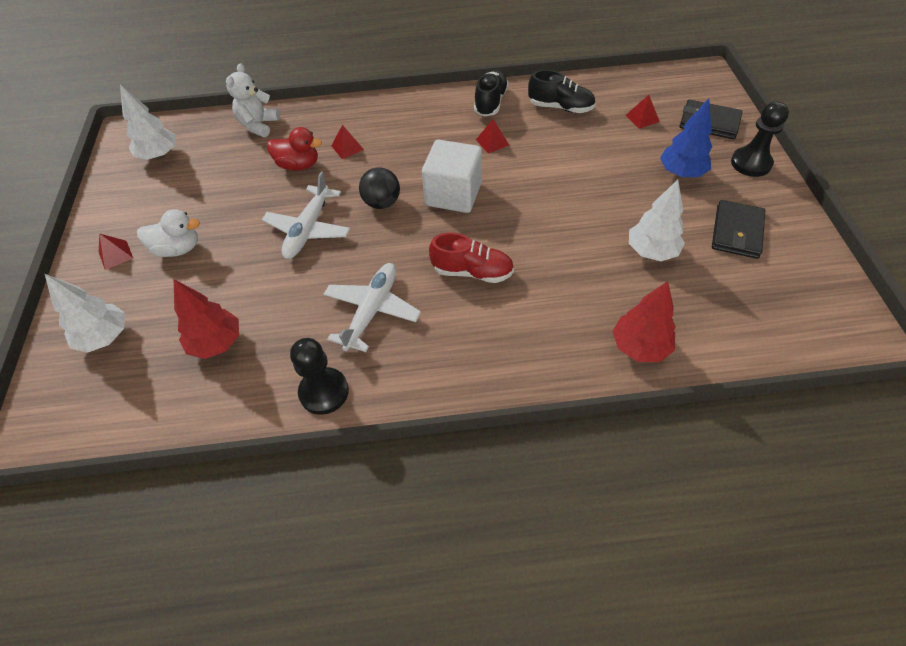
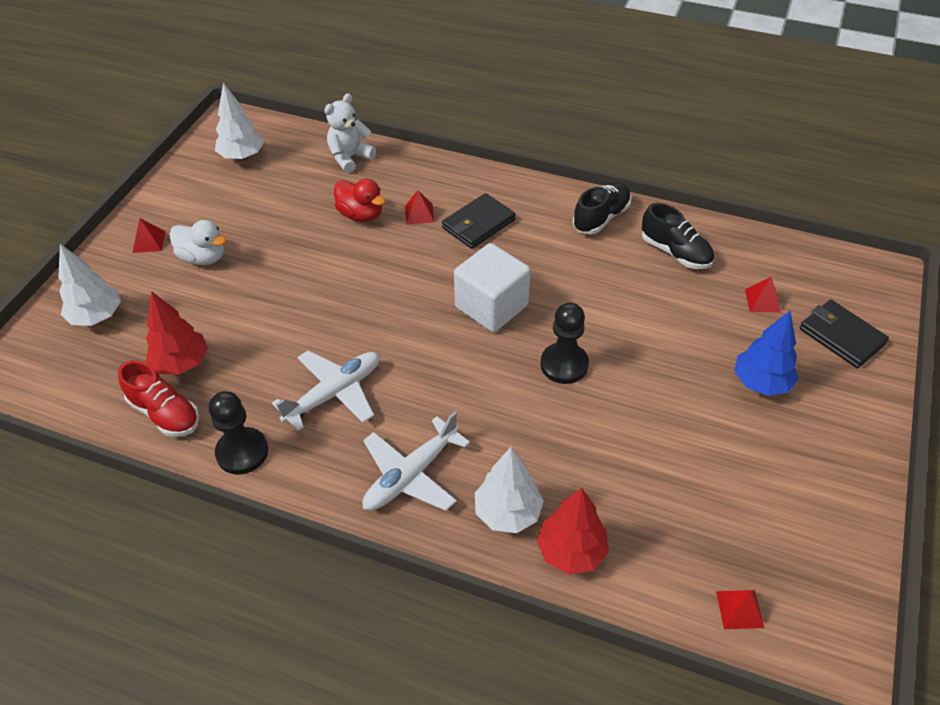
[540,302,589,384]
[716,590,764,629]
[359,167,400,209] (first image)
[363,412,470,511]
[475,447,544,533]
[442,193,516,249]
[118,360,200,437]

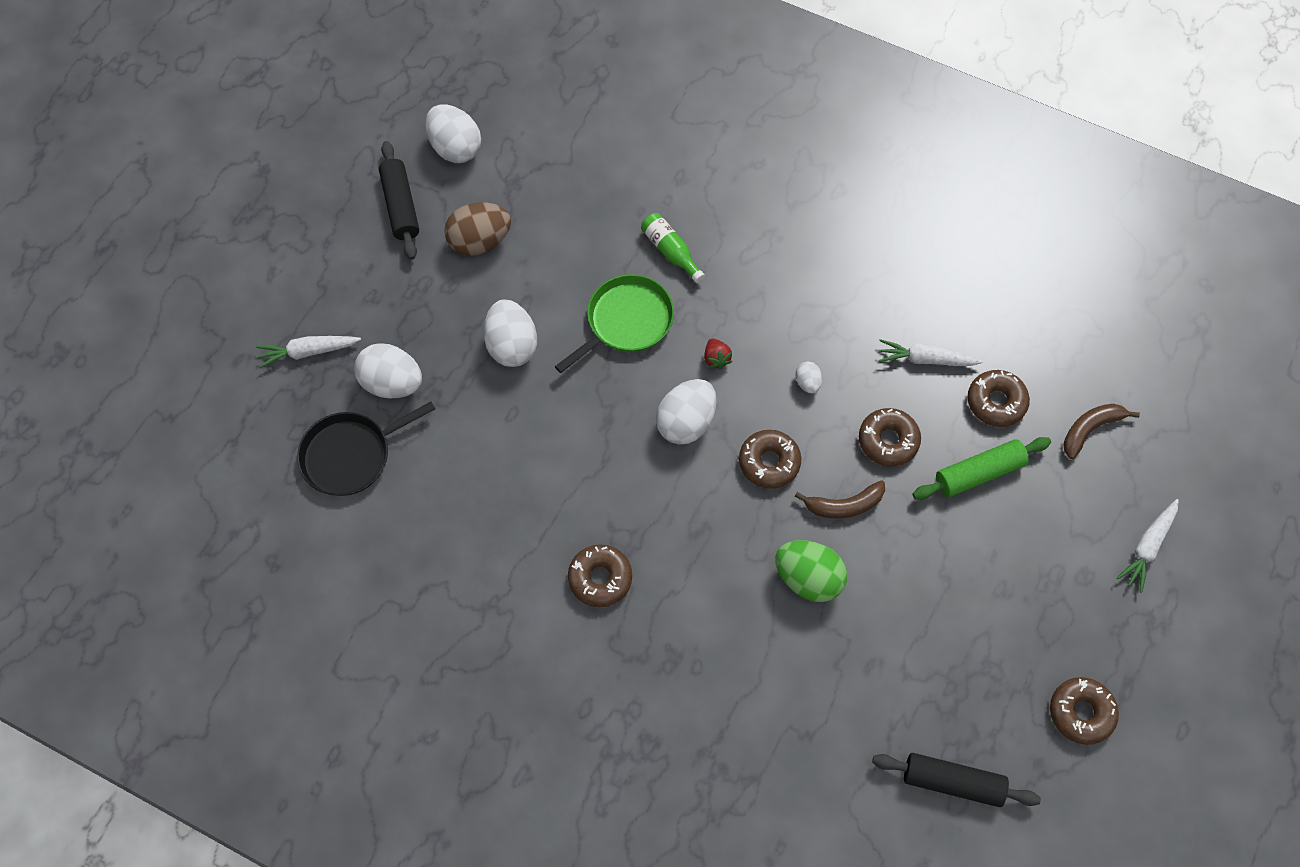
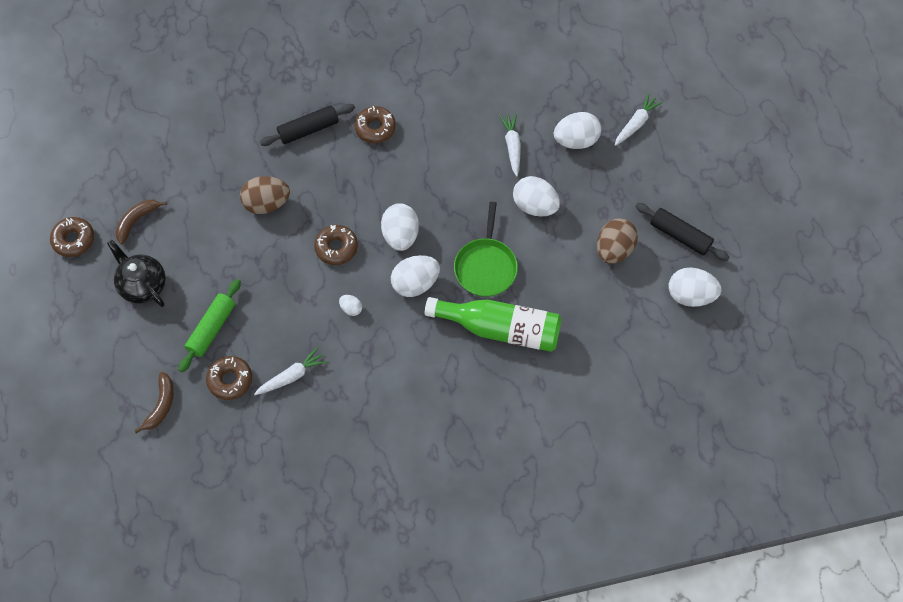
[424,297,562,352]
[391,255,440,297]
[297,401,435,496] (first image)
[859,408,921,466] (first image)
[115,200,167,244]
[499,114,521,176]
[240,176,290,214]
[260,104,355,146]
[107,240,166,307]

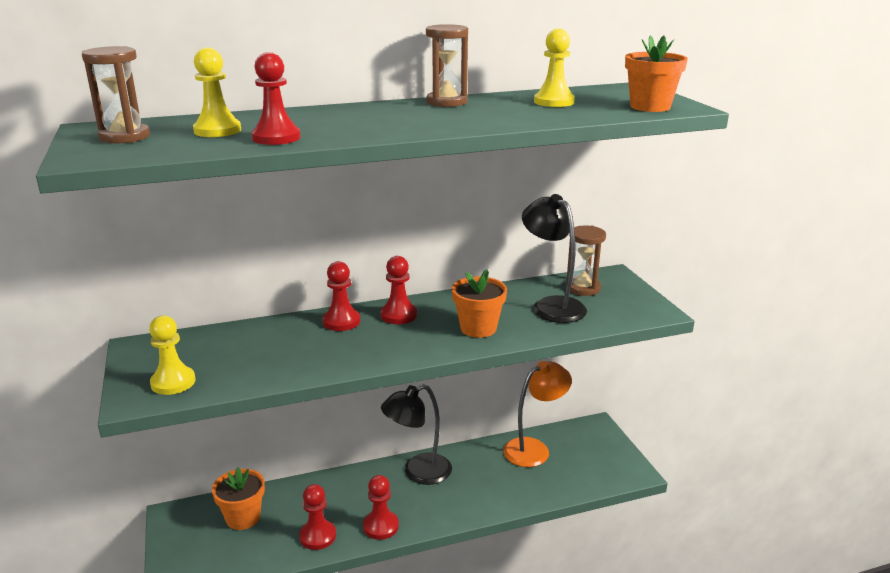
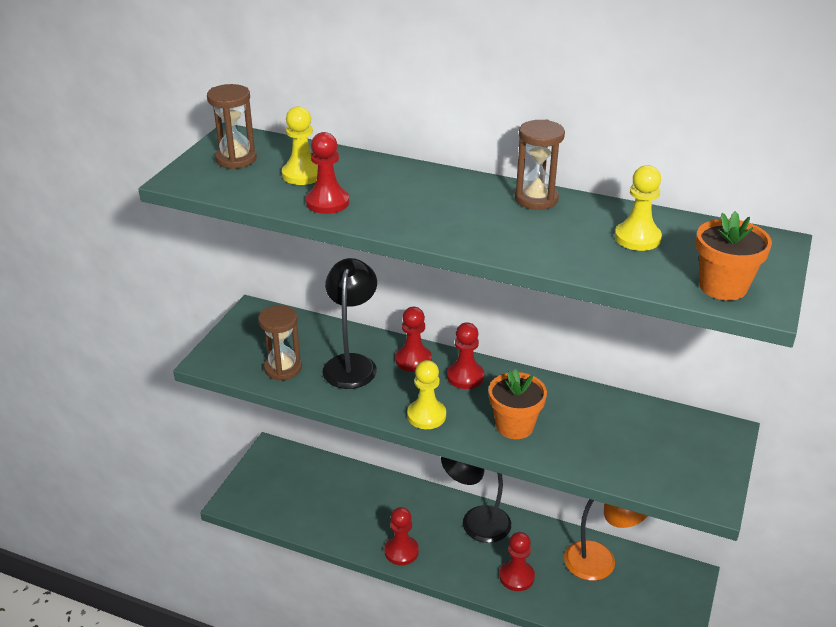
[323,258,377,389]
[258,305,302,381]
[407,360,446,429]
[212,467,265,530] (first image)
[499,532,535,591]

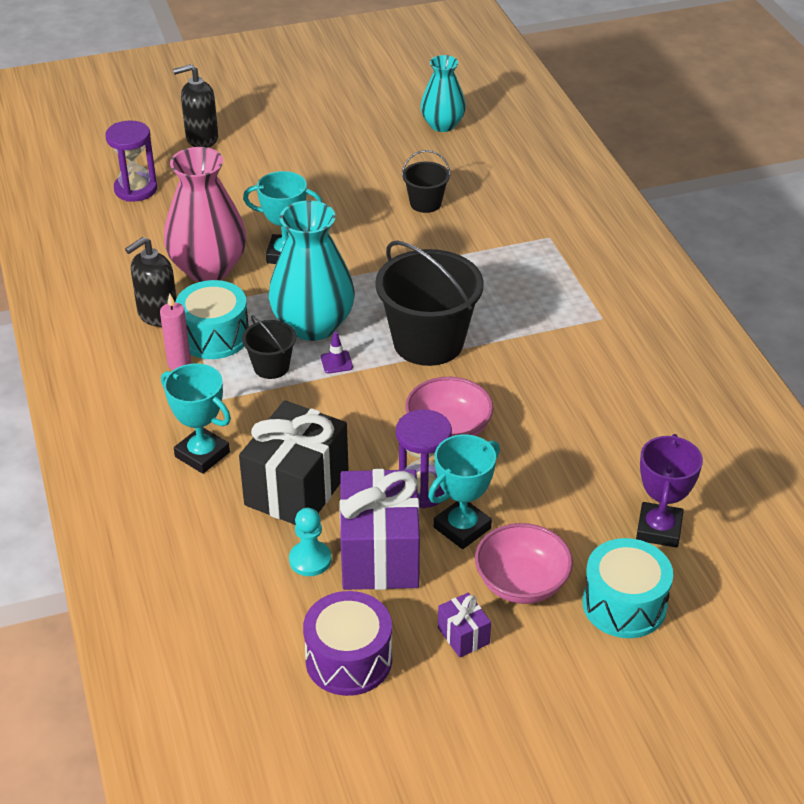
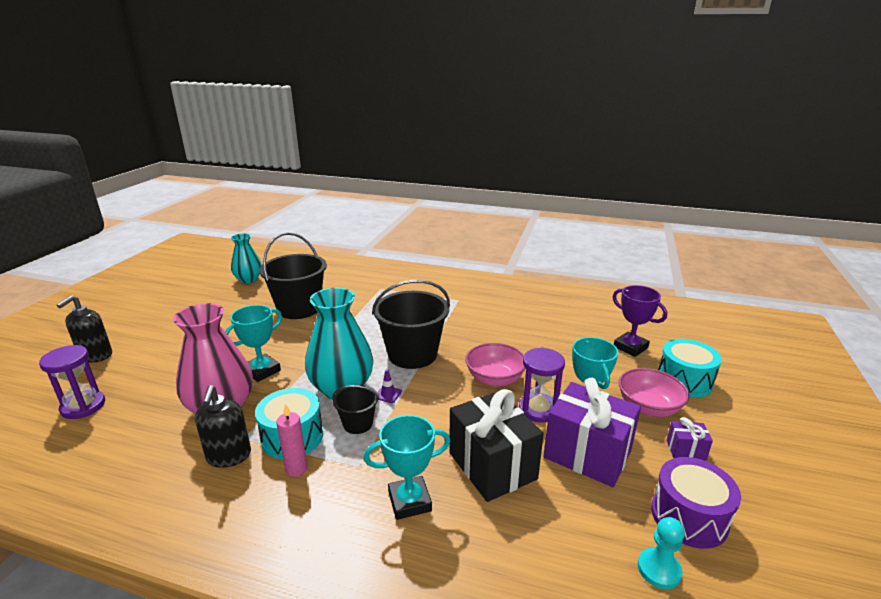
[259,232,327,319]
[637,517,685,589]

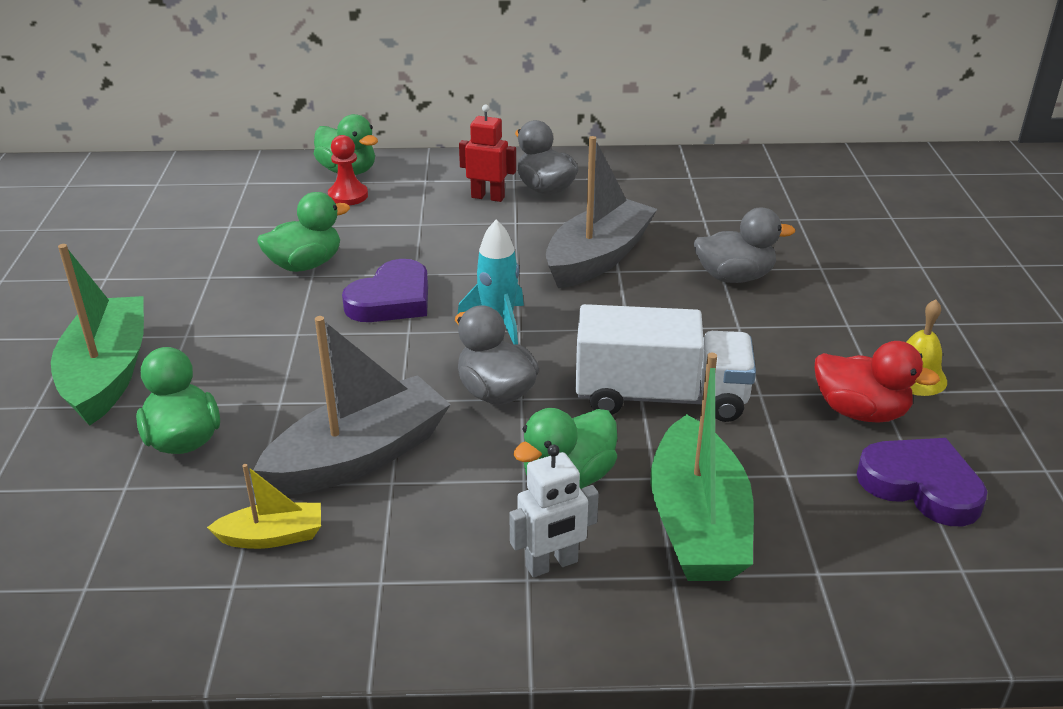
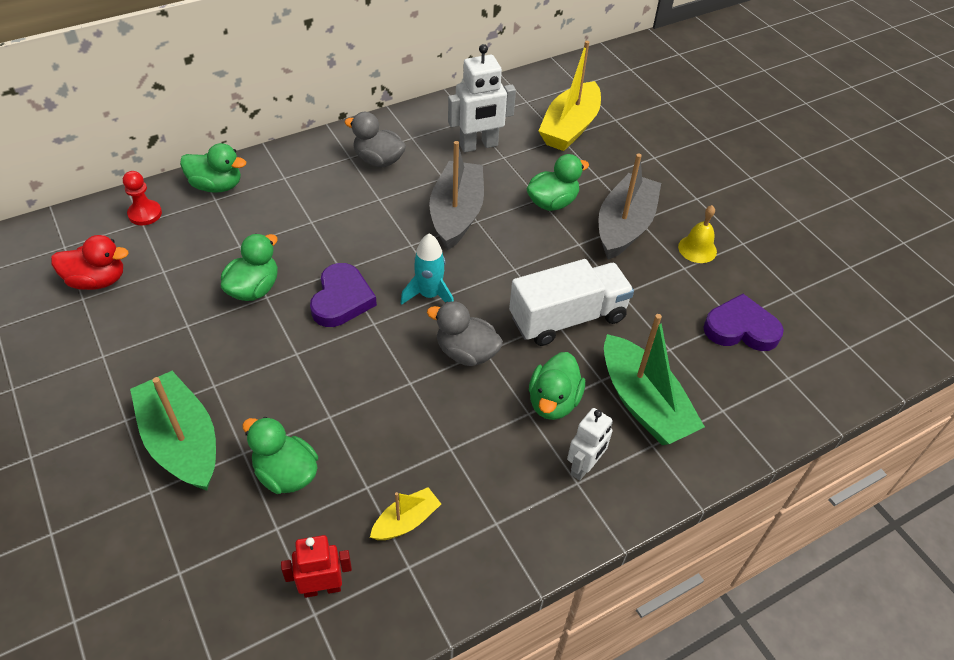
[281,535,352,598]
[123,171,162,225]
[527,154,589,211]
[599,153,661,259]
[51,235,129,290]
[539,41,601,151]
[448,44,516,152]

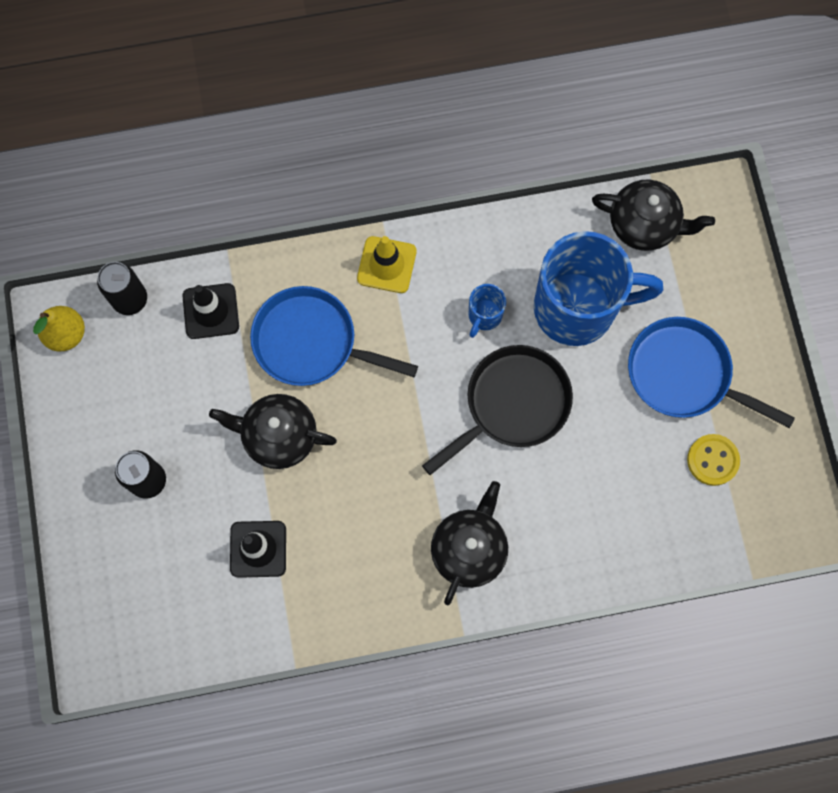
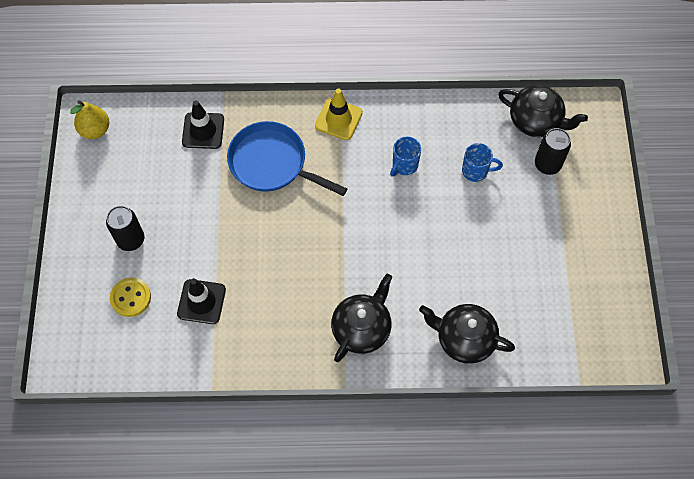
[462,143,503,182]
[535,128,571,175]
[628,317,795,428] (first image)
[422,345,573,475] (first image)
[419,304,515,364]
[110,277,151,317]

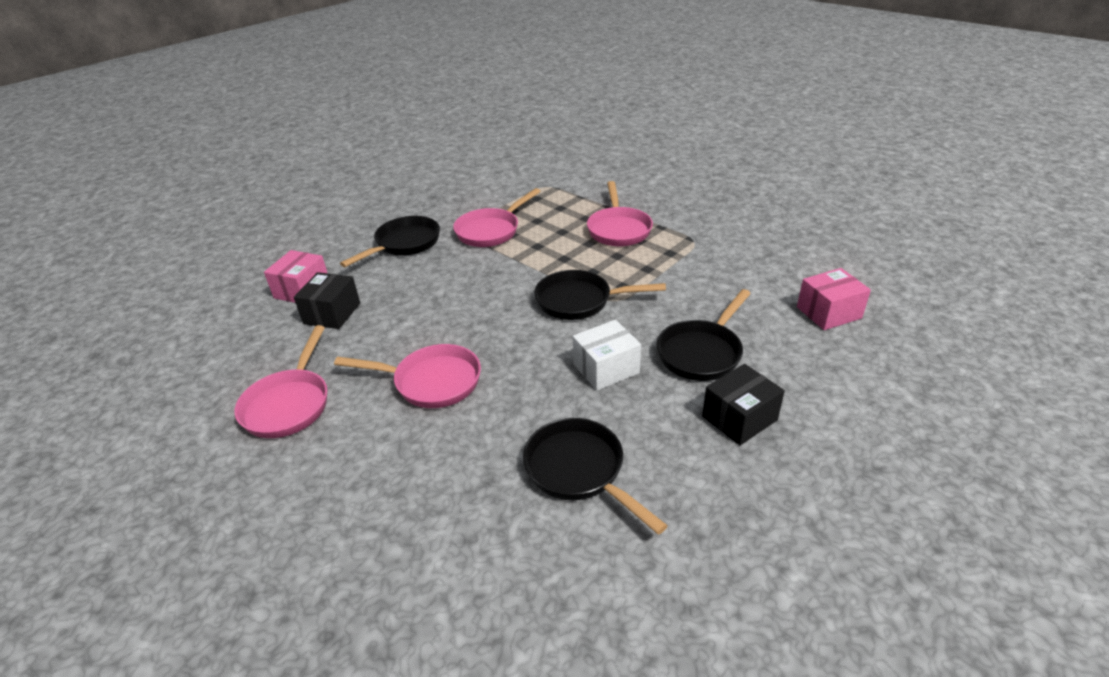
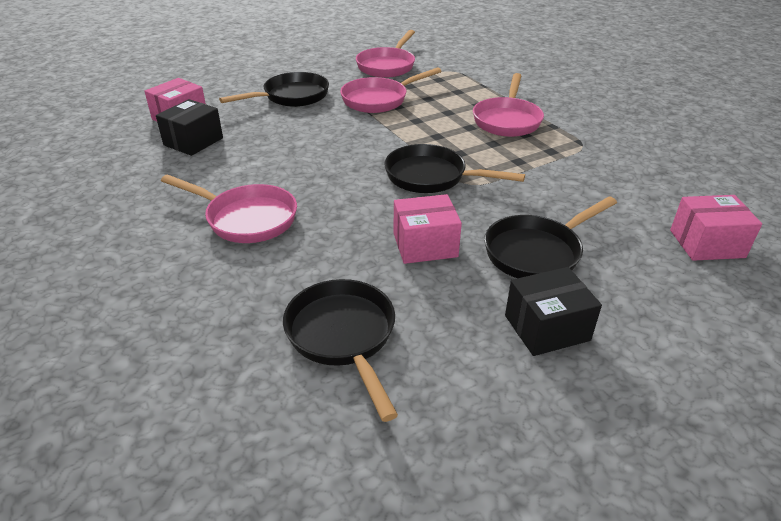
[394,194,462,264]
[356,30,415,78]

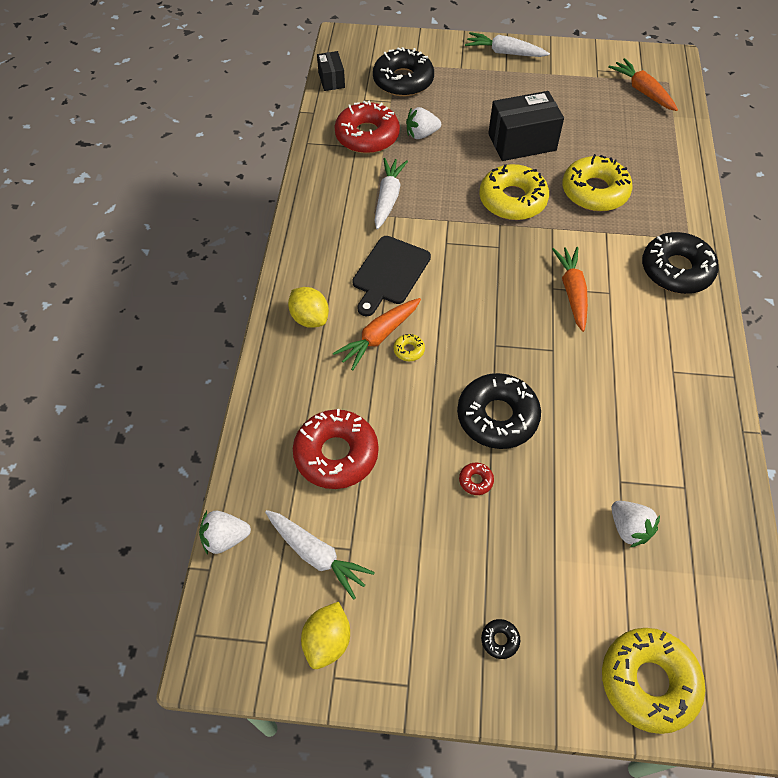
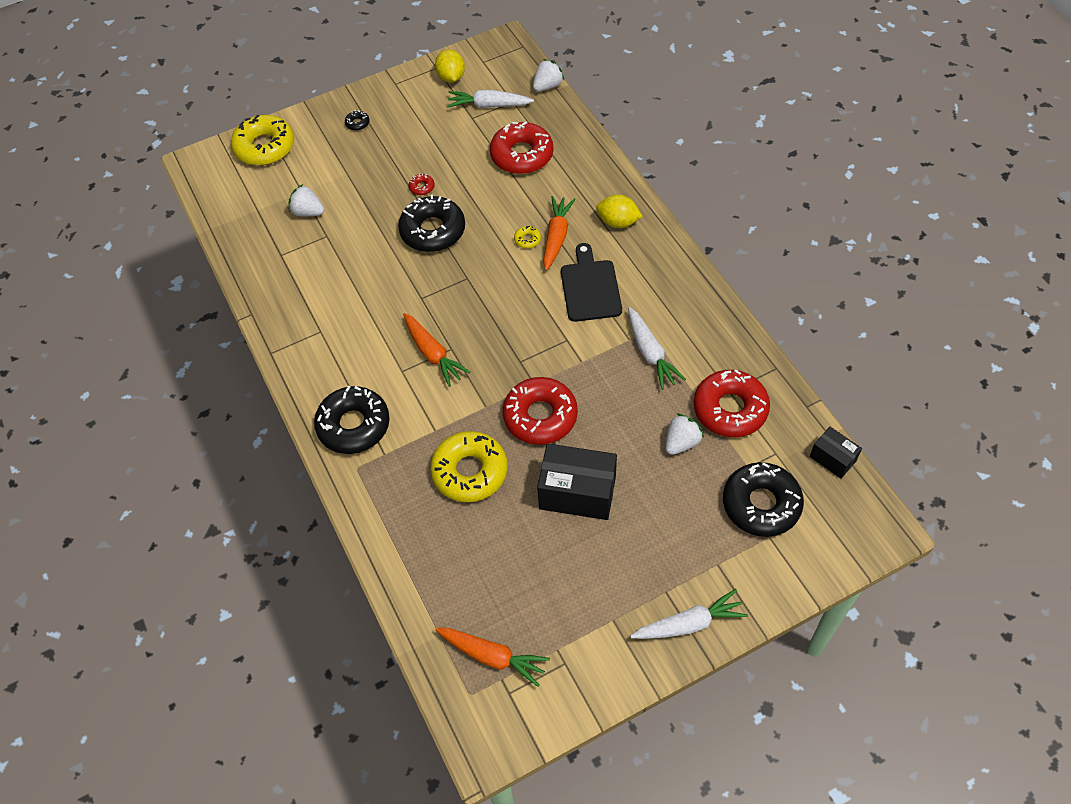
[537,444,617,520]
[503,377,578,445]

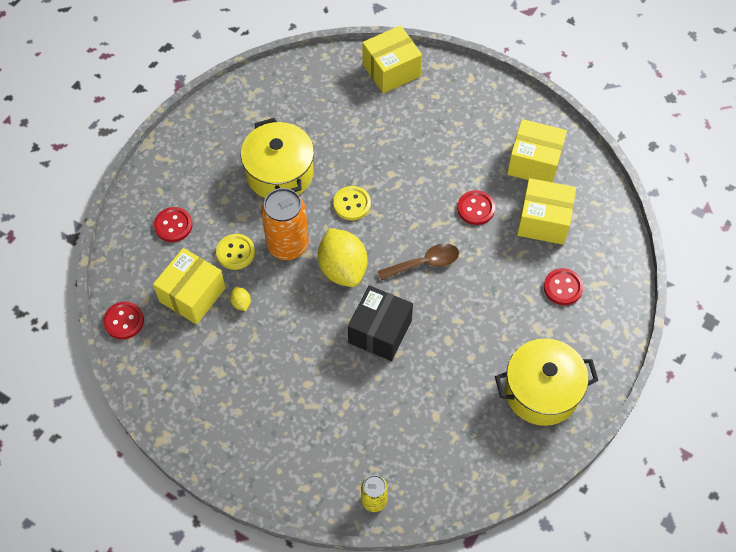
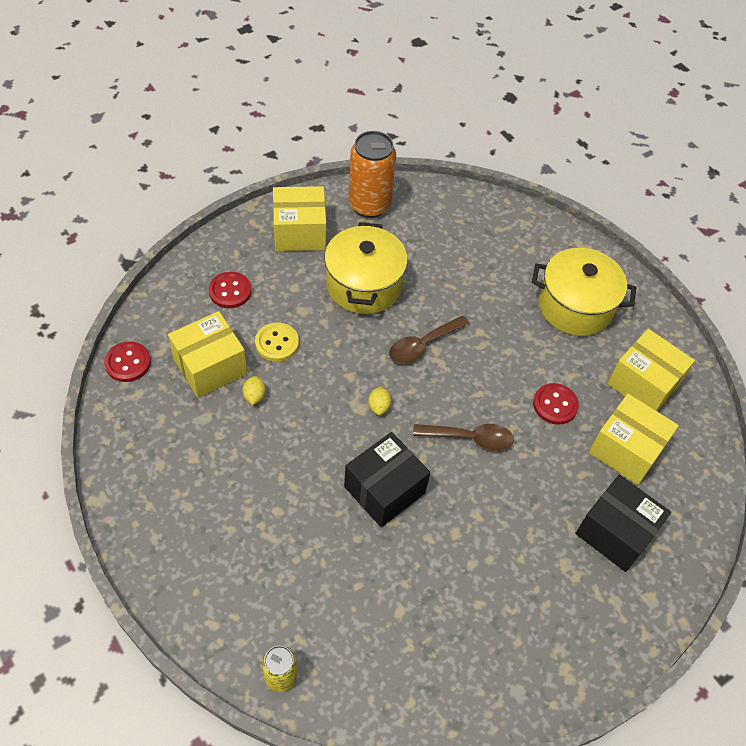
[273,186,326,251]
[389,316,469,363]
[348,131,396,218]
[368,386,391,415]
[575,475,671,572]
[532,248,636,336]

